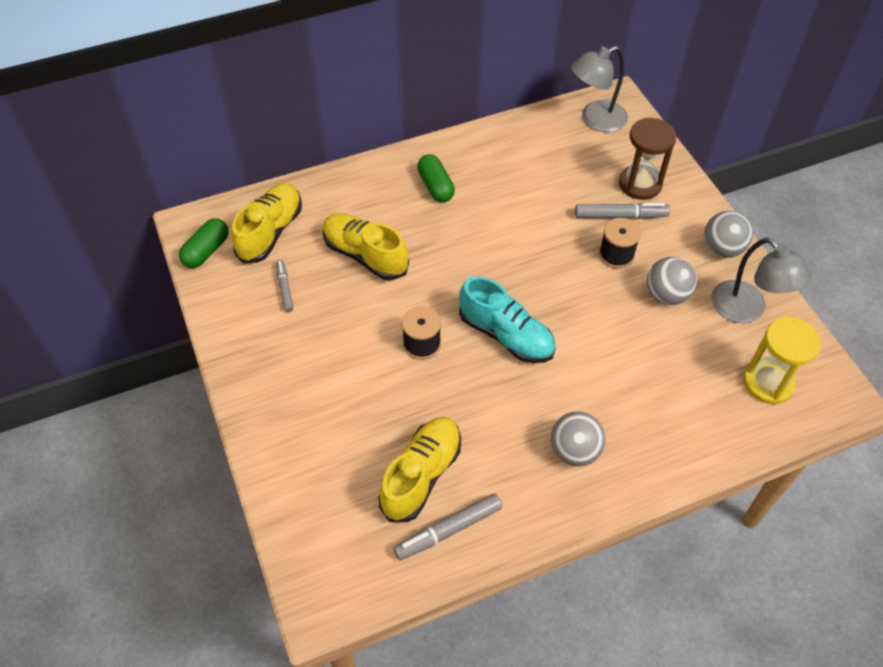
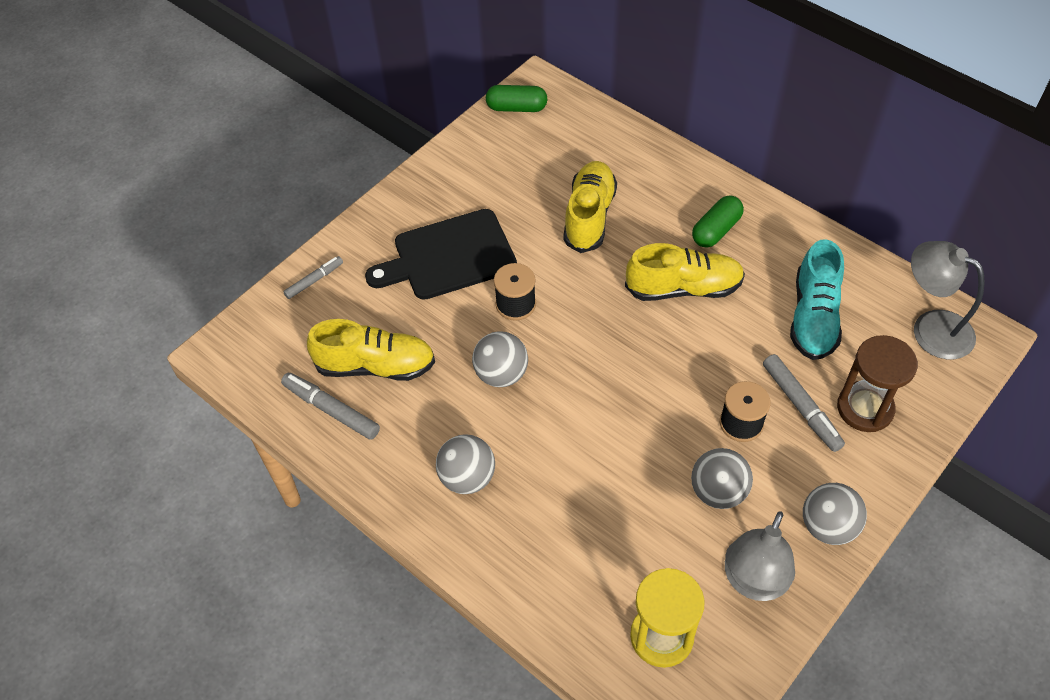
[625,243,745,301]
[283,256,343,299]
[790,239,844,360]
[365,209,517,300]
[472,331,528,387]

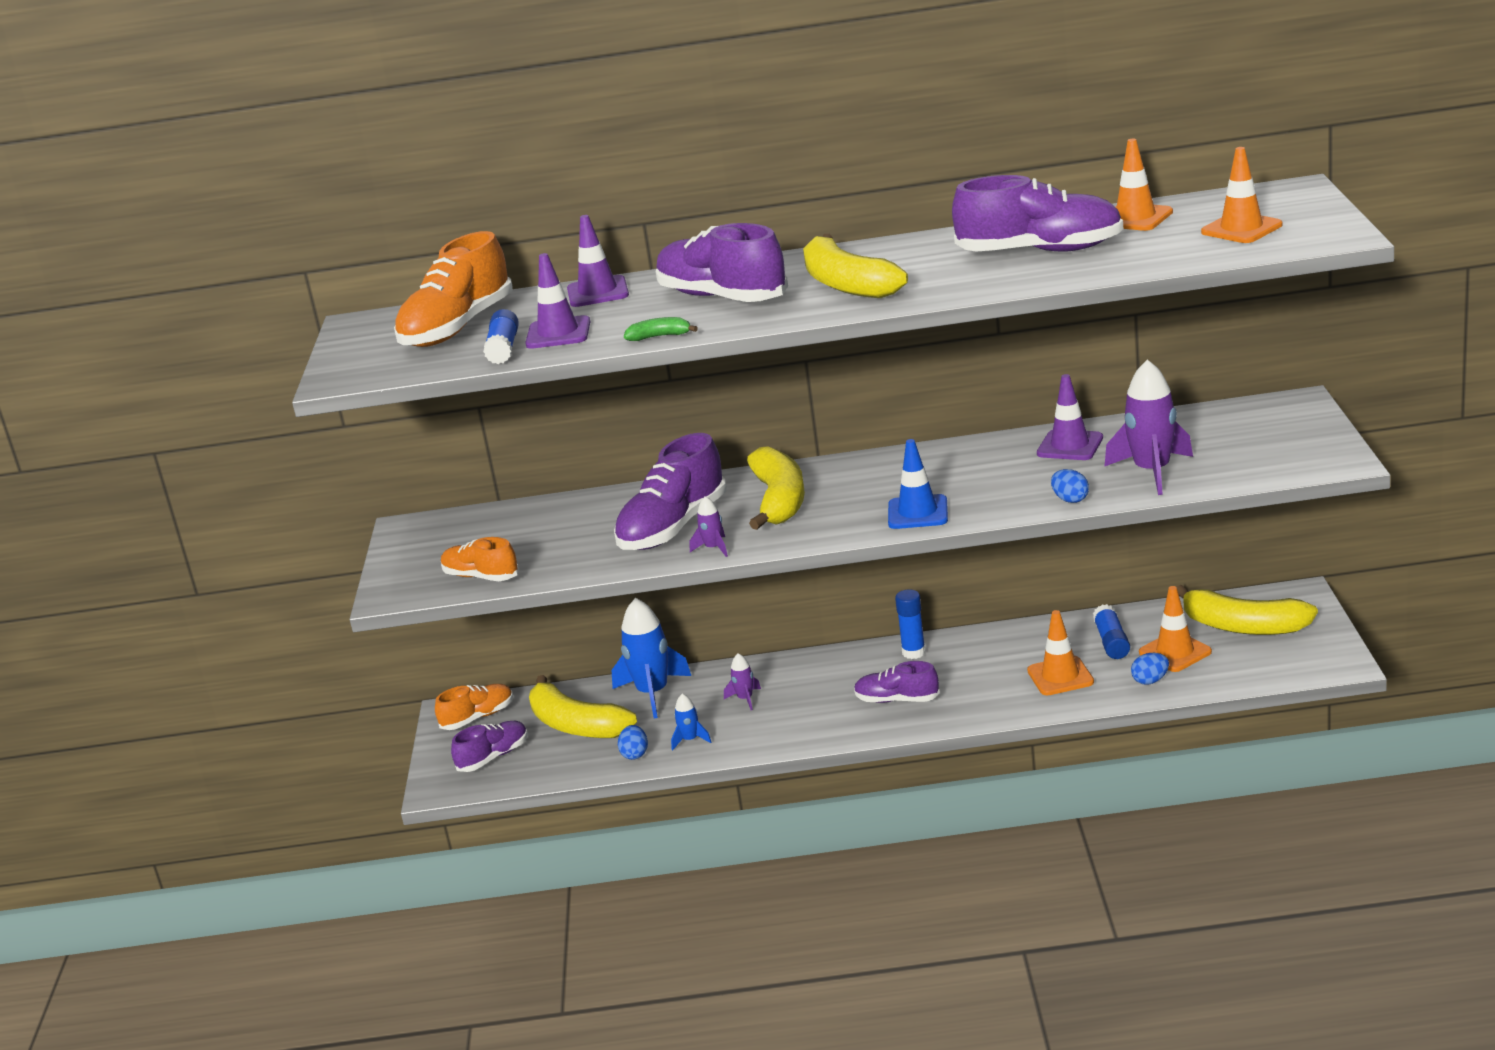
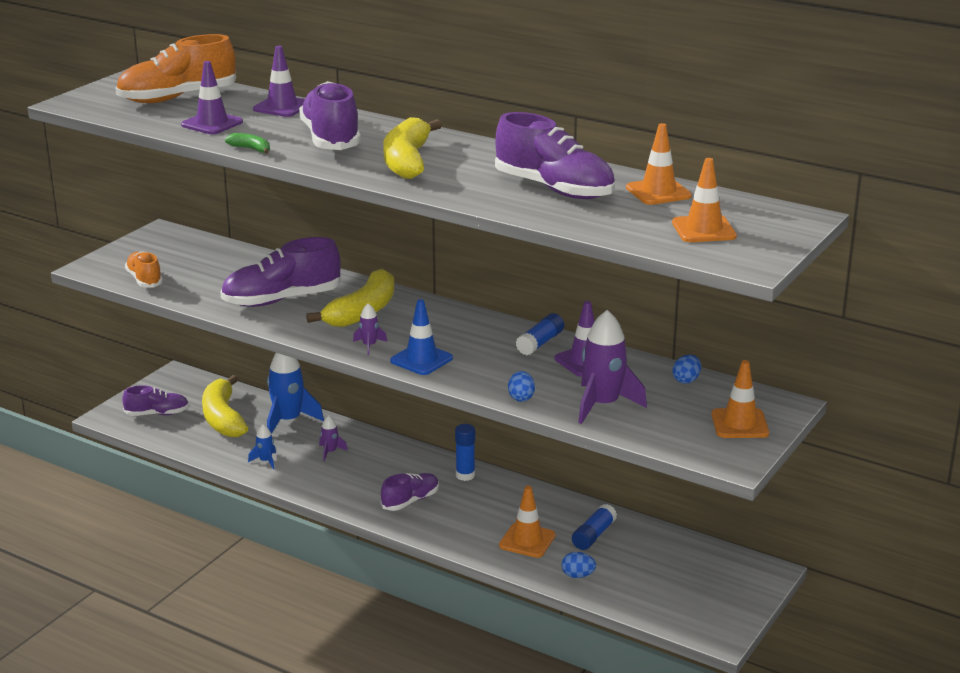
[516,313,564,355]
[353,303,387,355]
[1176,585,1318,635] (first image)
[711,360,769,438]
[381,473,439,511]
[435,684,513,730] (first image)
[673,355,701,384]

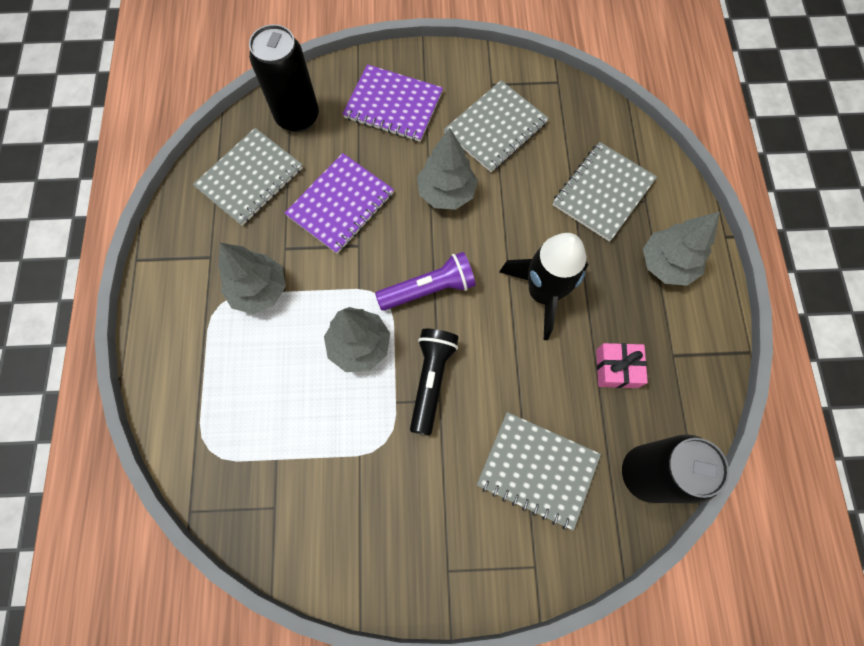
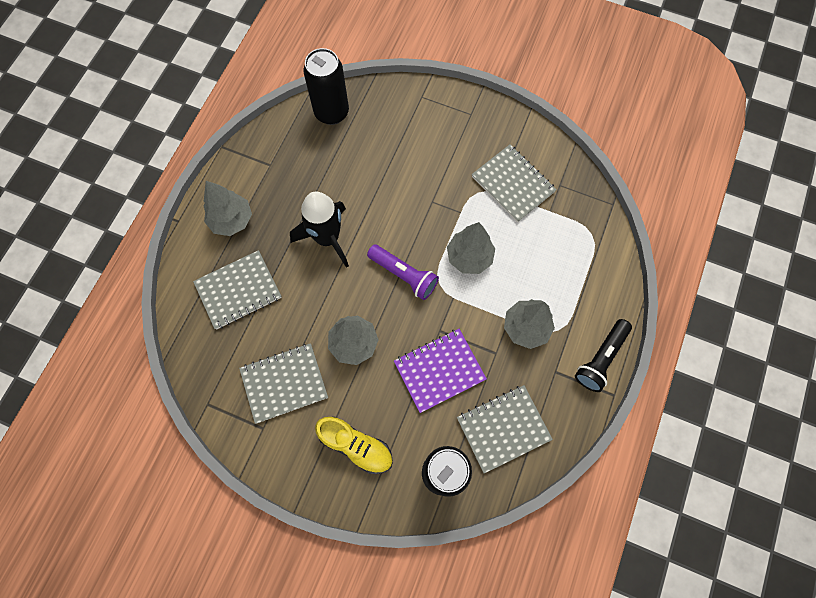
[315,417,393,474]
[367,244,439,300]
[575,319,632,392]
[596,343,648,388] (first image)
[472,144,557,222]

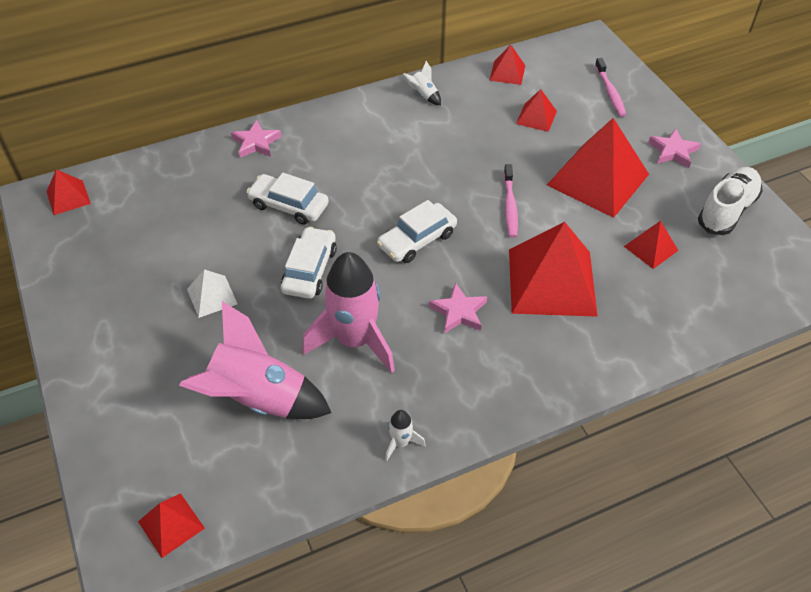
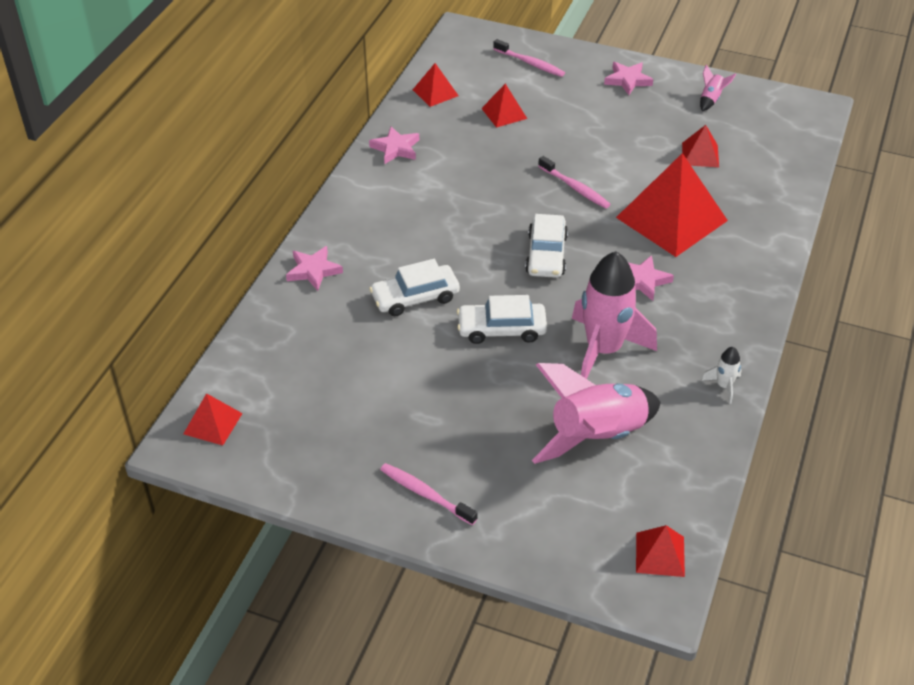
[369,126,419,164]
[547,118,649,218] (first image)
[700,64,736,111]
[457,295,547,344]
[187,269,237,318] (first image)
[380,463,478,525]

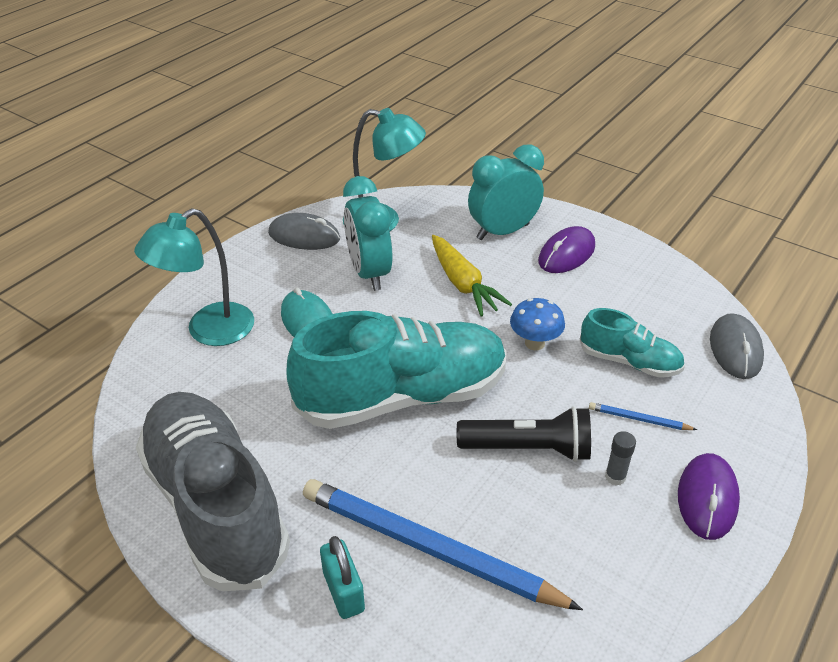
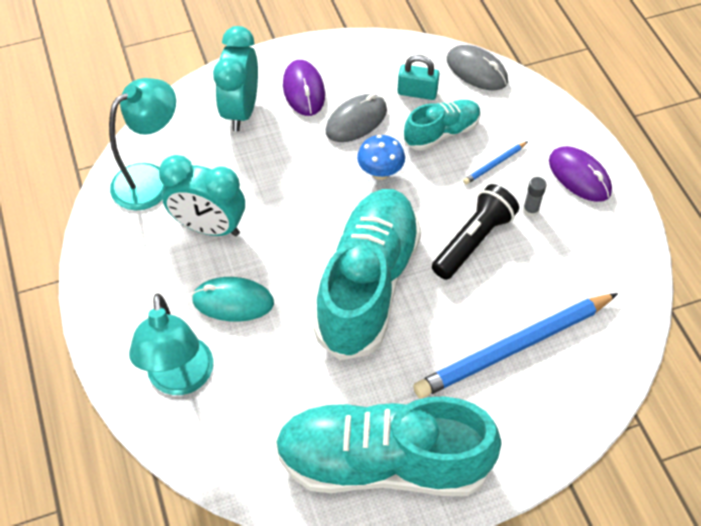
[326,94,387,142]
[432,235,512,316] (first image)
[275,396,502,496]
[398,55,439,100]

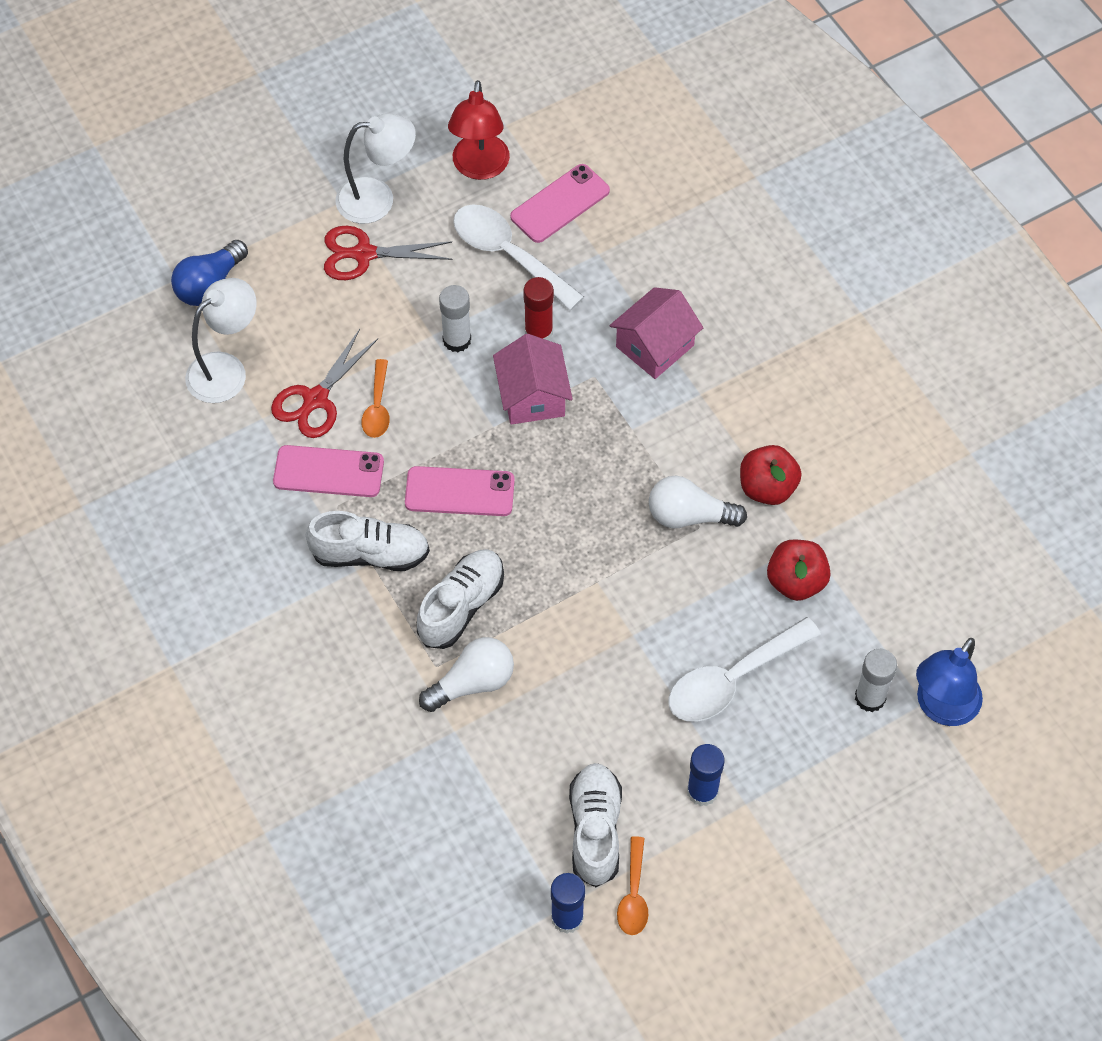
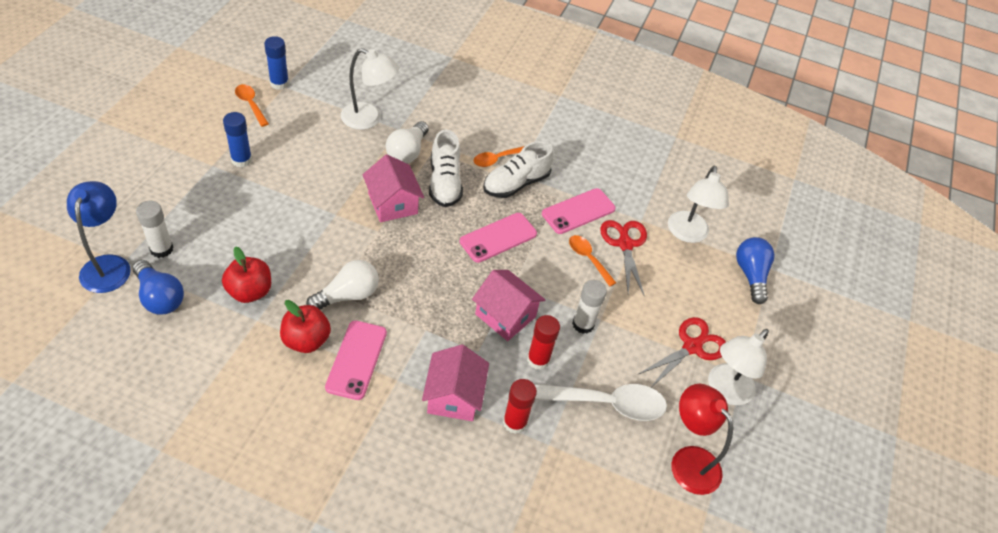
[325,320,387,400]
[669,617,821,722] (first image)
[569,763,622,887] (first image)
[341,48,399,130]
[474,146,525,167]
[362,154,424,222]
[132,260,184,315]
[503,379,537,434]

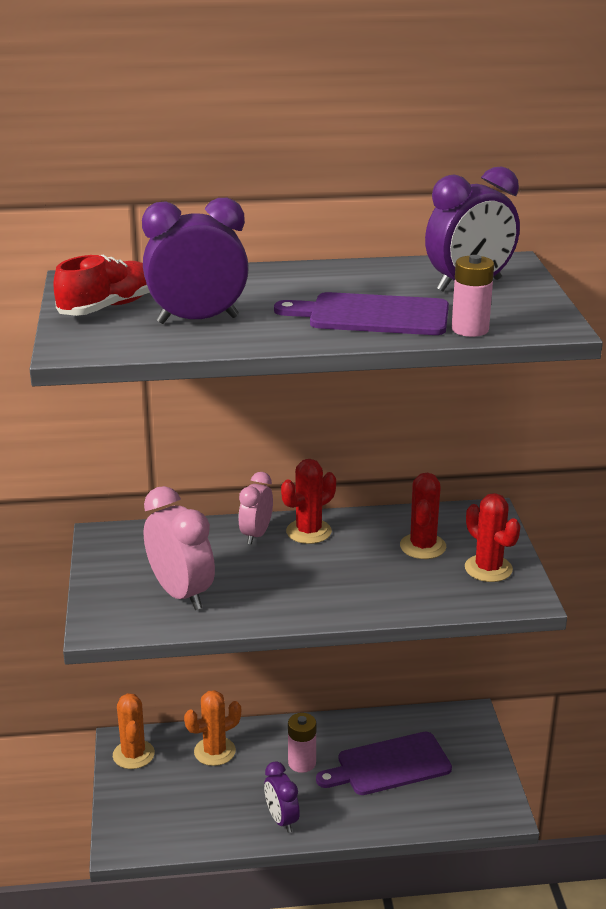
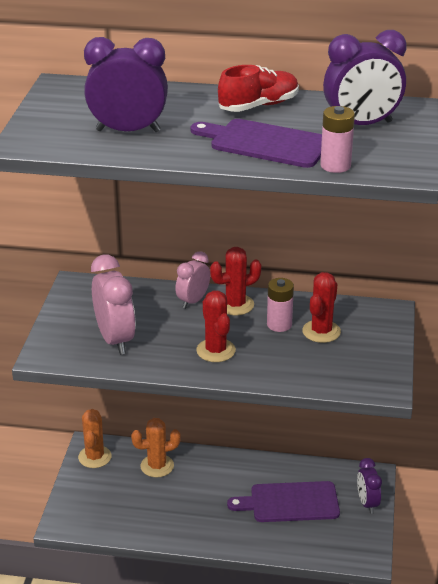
[218,65,299,112]
[196,291,236,362]
[267,278,294,332]
[357,458,382,514]

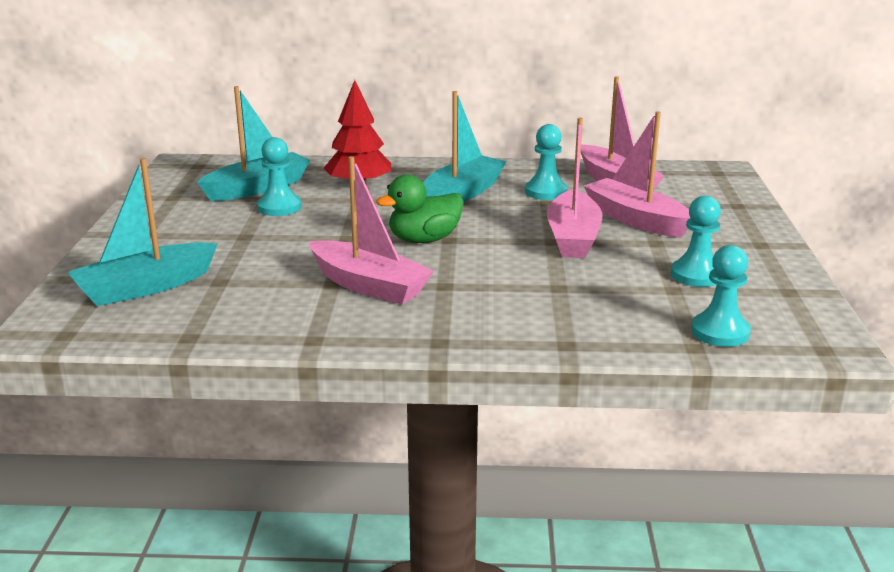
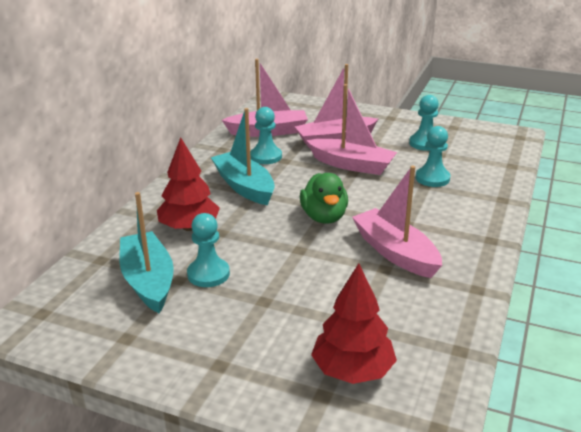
[352,166,442,278]
[311,263,397,384]
[416,126,451,187]

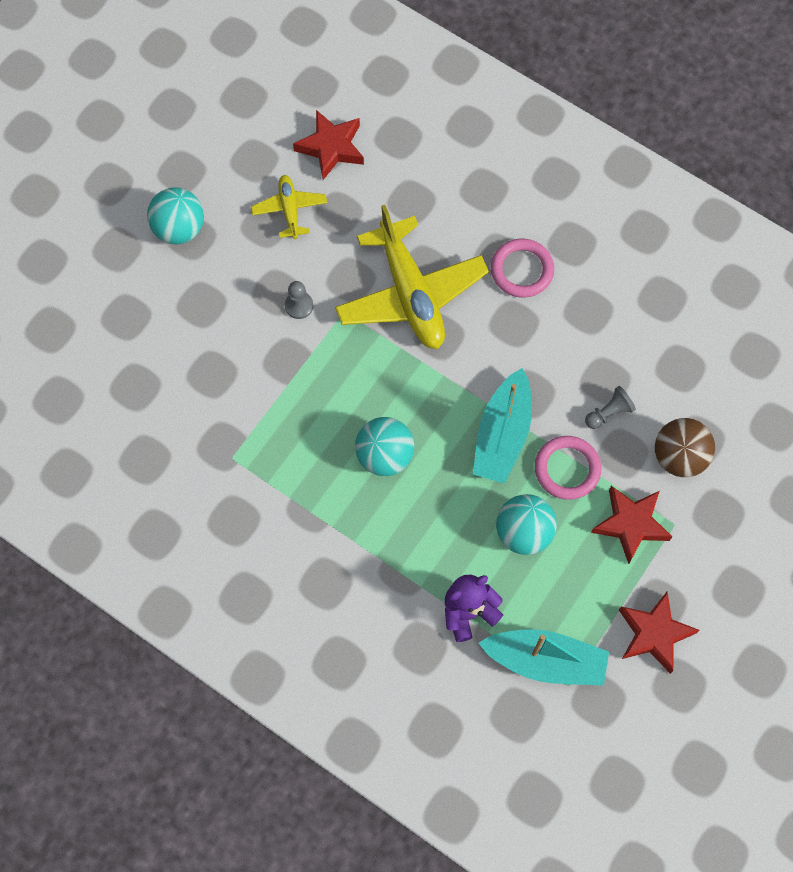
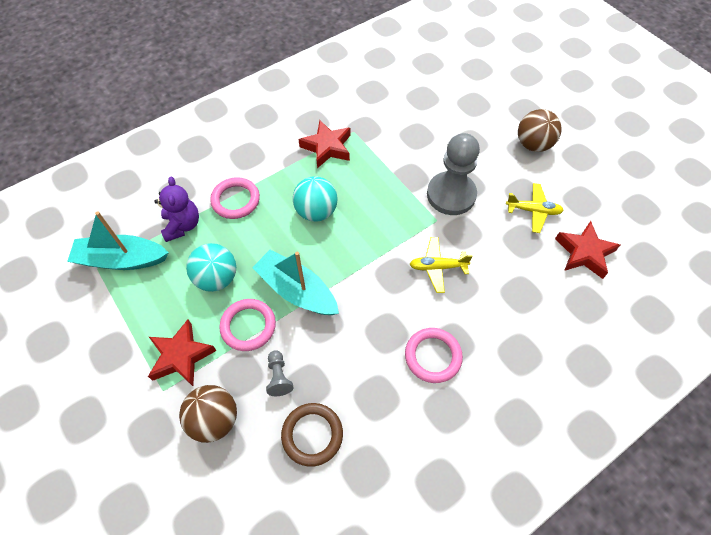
[518,109,562,152]
[410,237,473,293]
[427,133,480,215]
[298,120,351,168]
[67,211,169,270]
[210,177,260,219]
[281,403,343,467]

